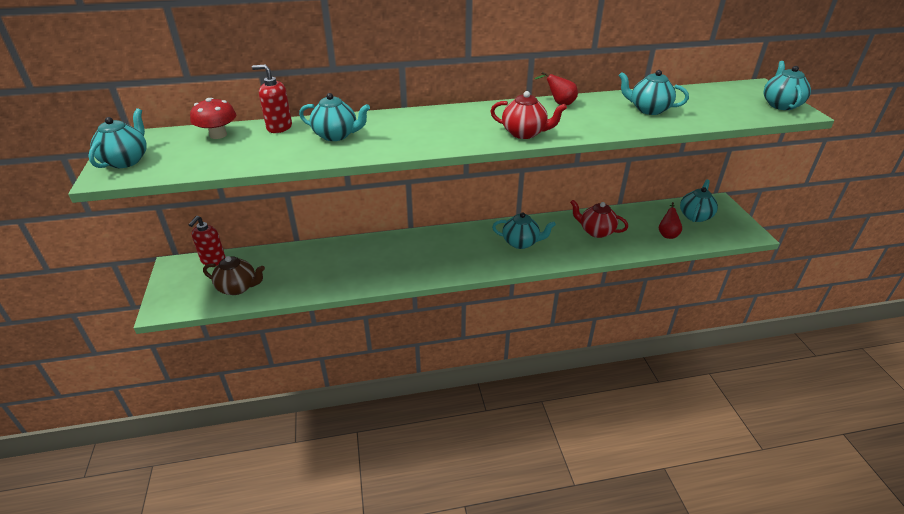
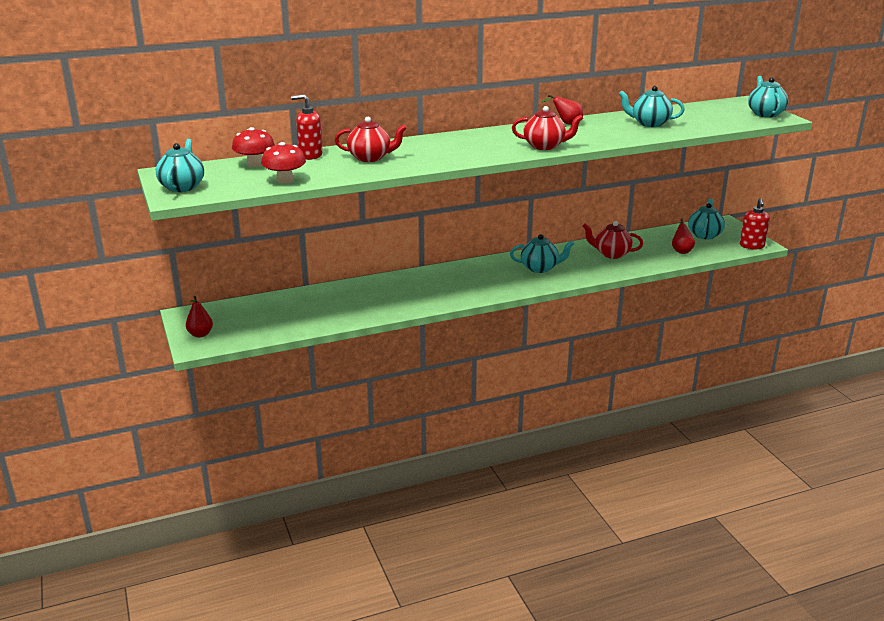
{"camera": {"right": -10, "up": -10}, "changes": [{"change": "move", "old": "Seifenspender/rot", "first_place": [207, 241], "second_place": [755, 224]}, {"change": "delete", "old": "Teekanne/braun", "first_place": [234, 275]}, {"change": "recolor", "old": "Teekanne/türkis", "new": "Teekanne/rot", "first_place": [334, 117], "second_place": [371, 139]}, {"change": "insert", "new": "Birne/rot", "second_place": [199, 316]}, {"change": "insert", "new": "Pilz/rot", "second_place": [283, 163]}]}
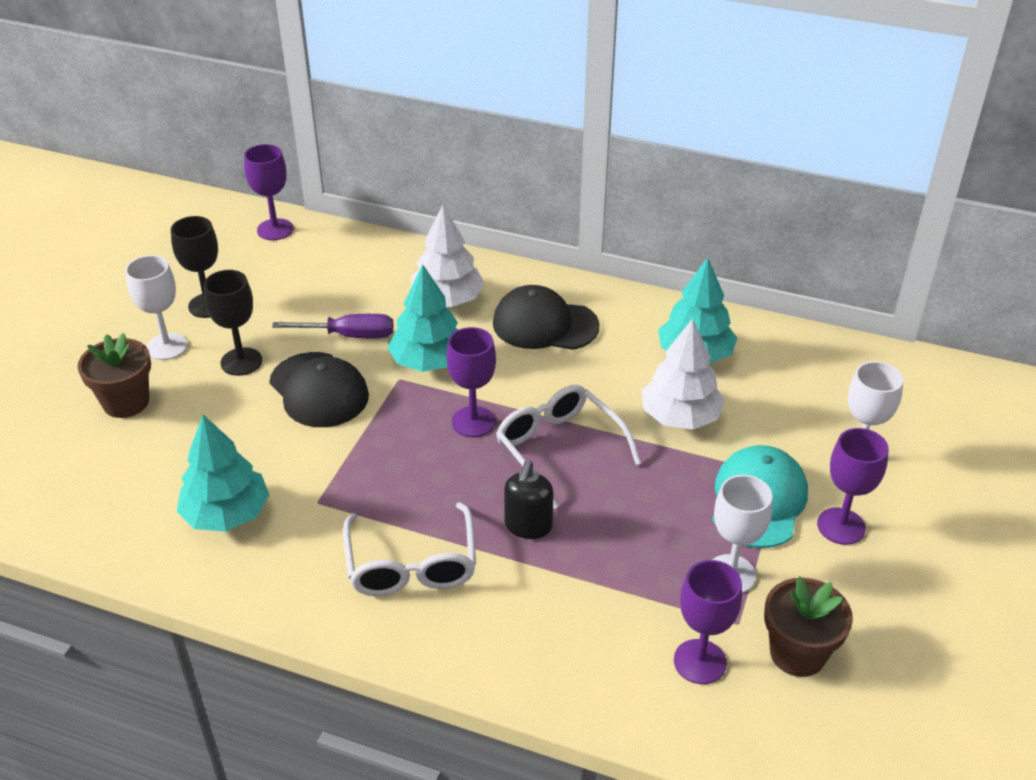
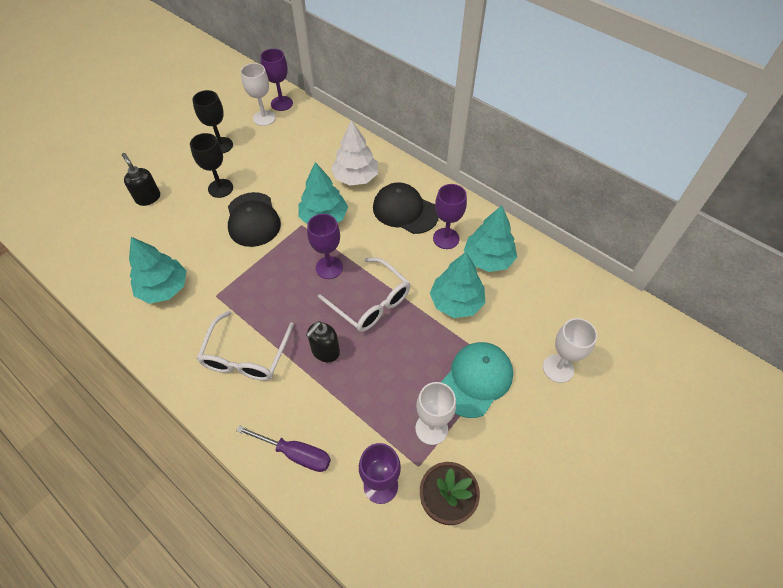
{"camera": {"right": 20, "up": 15}, "changes": [{"change": "replace", "old": "Blumentopf/braun", "new": "Seifenspender/schwarz", "first_place": [114, 375], "second_place": [141, 179]}, {"change": "move", "old": "Kelch/weiß", "first_place": [156, 307], "second_place": [258, 94]}, {"change": "move", "old": "Schraubenzieher/lila", "first_place": [332, 326], "second_place": [283, 448]}, {"change": "rotate", "old": "Brille/weiß", "first_place": [568, 447], "second_place": [364, 295], "degrees": 150}, {"change": "recolor", "old": "Baum/weiß", "new": "Baum/türkis", "first_place": [683, 374], "second_place": [457, 285]}, {"change": "move", "old": "Kelch/lila", "first_place": [853, 486], "second_place": [450, 216]}]}
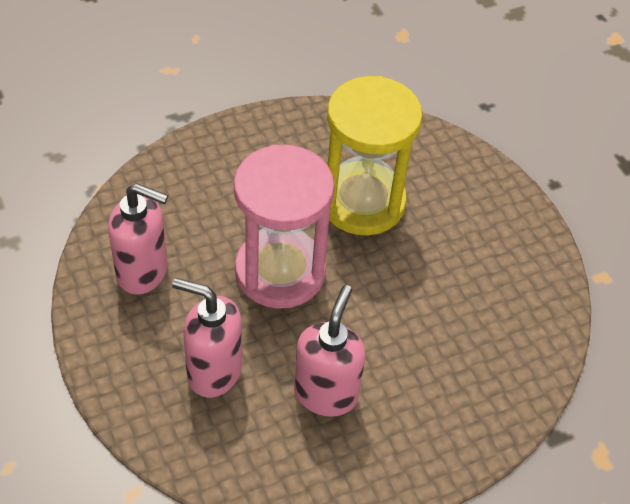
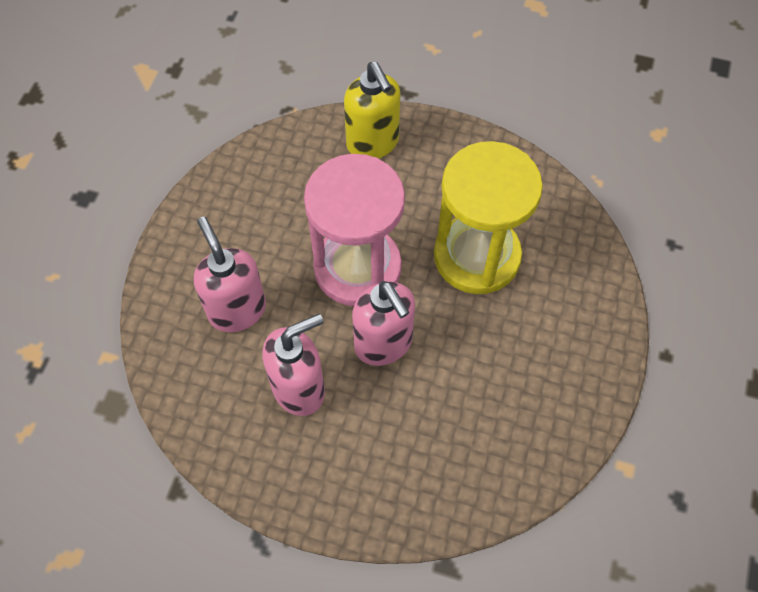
{"camera": {"right": 45, "up": 10}, "changes": [{"change": "move", "old": "Seifenspender/rosa", "first_place": [138, 239], "second_place": [383, 323]}, {"change": "insert", "new": "Seifenspender/gelb", "second_place": [372, 110]}]}
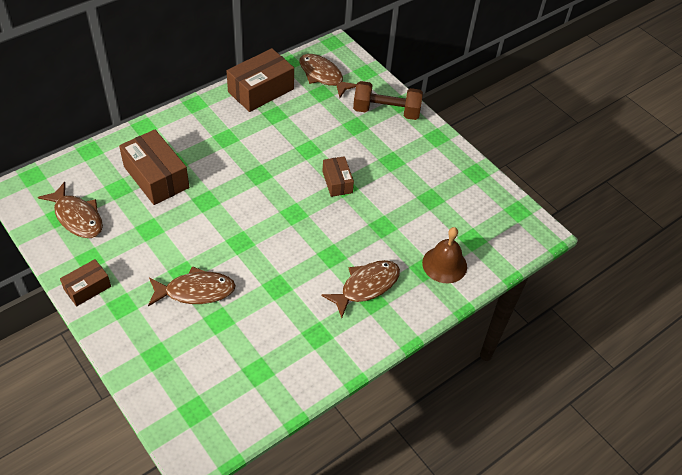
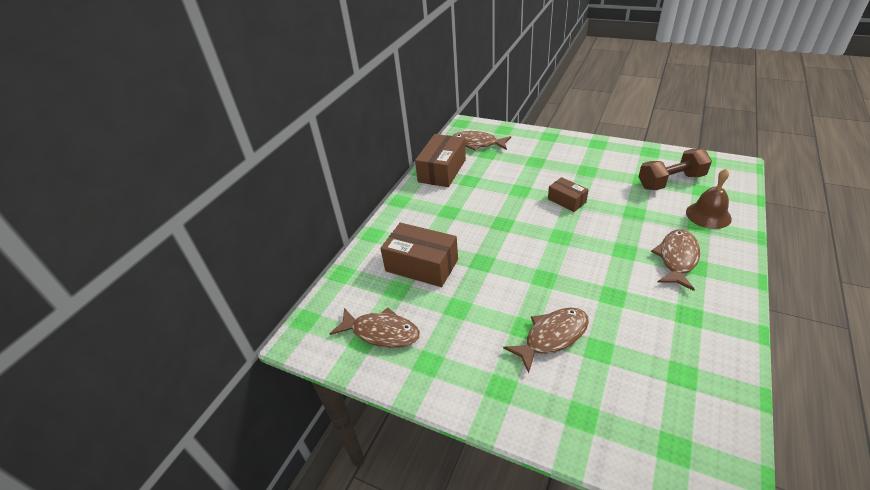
{"camera": {"right": -20, "up": -10}, "changes": [{"change": "delete", "old": "Schachtel/braun", "first_place": [85, 282]}, {"change": "move", "old": "Hantel/braun", "first_place": [388, 100], "second_place": [675, 169]}]}
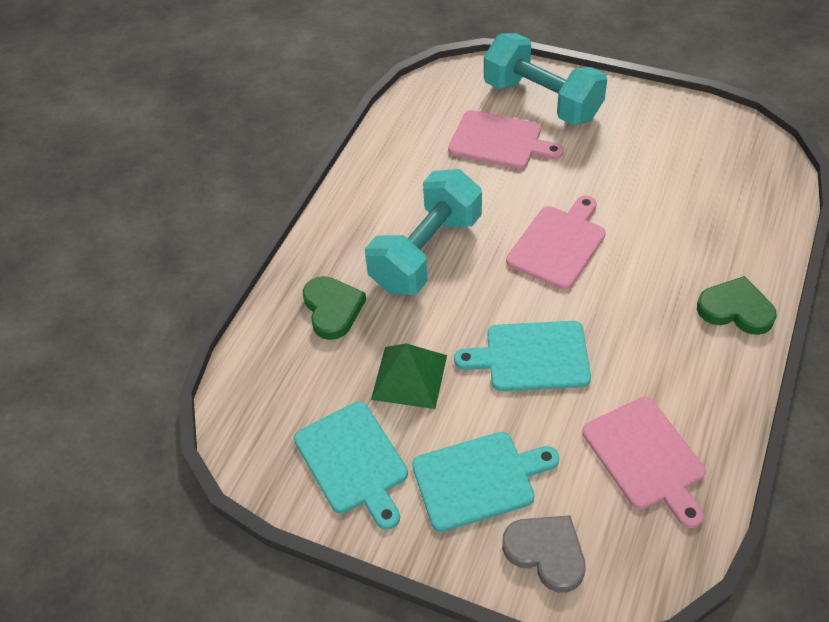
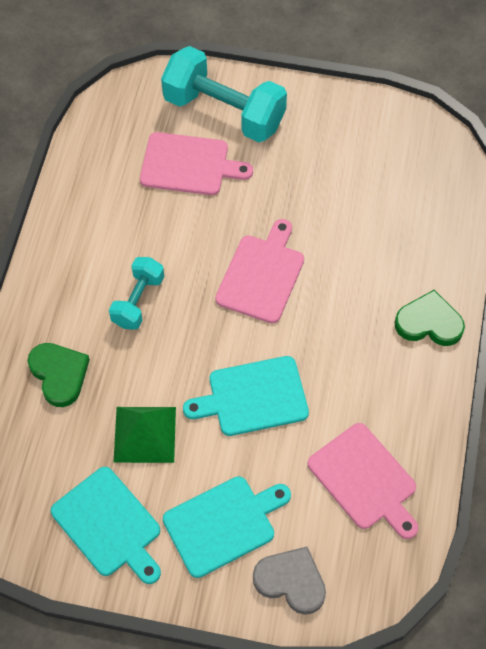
{"camera": {"right": -15, "up": 10}, "changes": [{"change": "resize", "old": "Hantel/türkis", "first_place": [423, 232], "second_place": [136, 293], "factor": 0.55}]}
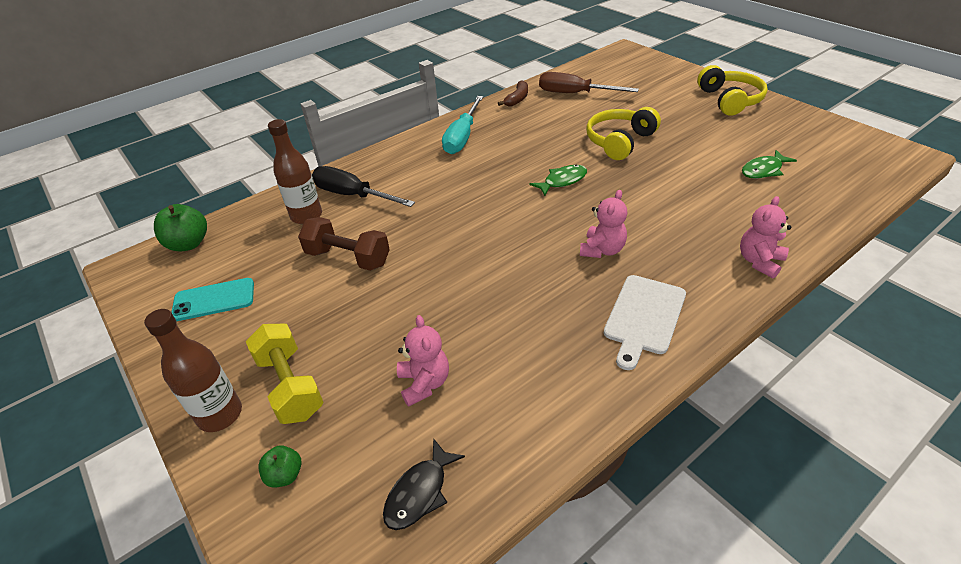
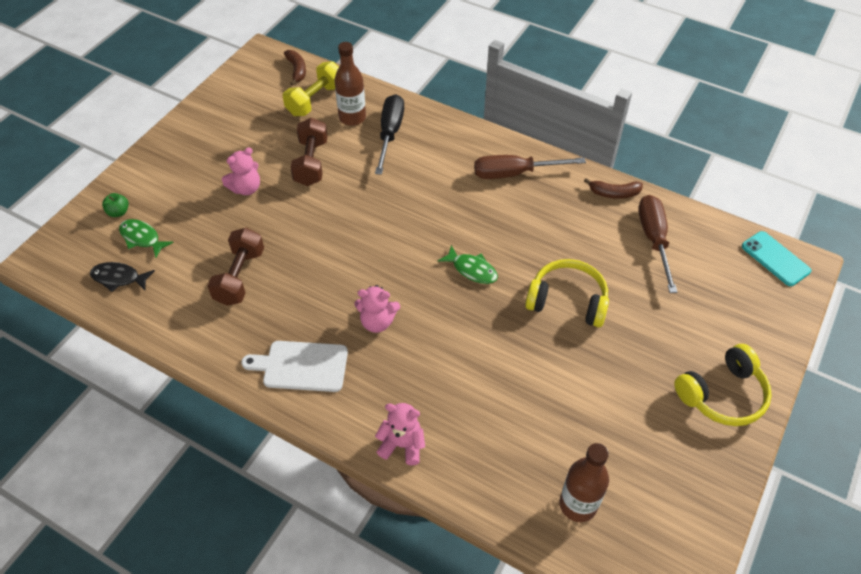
{"camera": {"right": 65, "up": 10}, "changes": [{"change": "move", "old": "Flasche/braun", "first_place": [193, 370], "second_place": [584, 482]}, {"change": "replace", "old": "Apfel/grün", "new": "Banane/braun", "first_place": [180, 228], "second_place": [295, 68]}, {"change": "move", "old": "Handy/türkis", "first_place": [212, 299], "second_place": [776, 258]}, {"change": "move", "old": "Hantel/gelb", "first_place": [285, 374], "second_place": [311, 88]}, {"change": "move", "old": "Teddybär/rosa", "first_place": [423, 361], "second_place": [241, 171]}, {"change": "recolor", "old": "Schraubenzieher/türkis", "new": "Schraubenzieher/braun", "first_place": [462, 125], "second_place": [530, 167]}, {"change": "move", "old": "Fisch/grün", "first_place": [769, 164], "second_place": [146, 238]}, {"change": "insert", "new": "Hantel/braun", "second_place": [235, 267]}]}
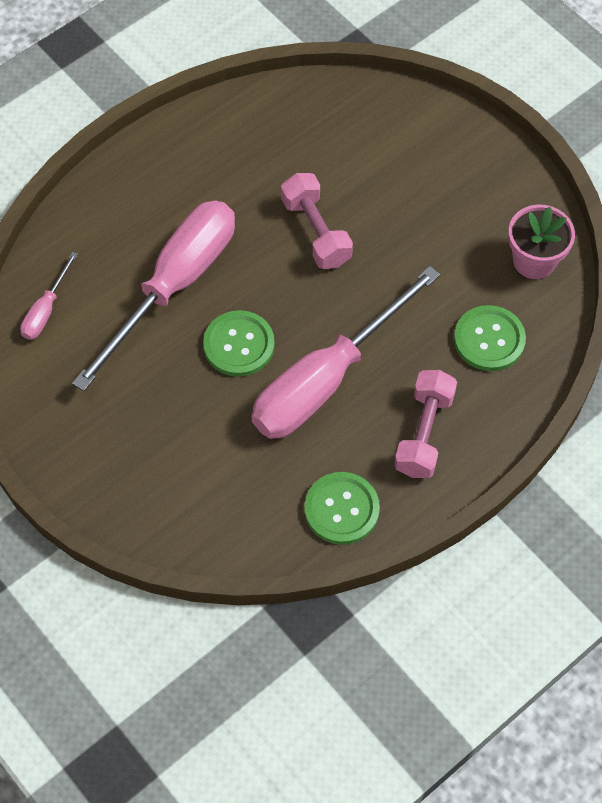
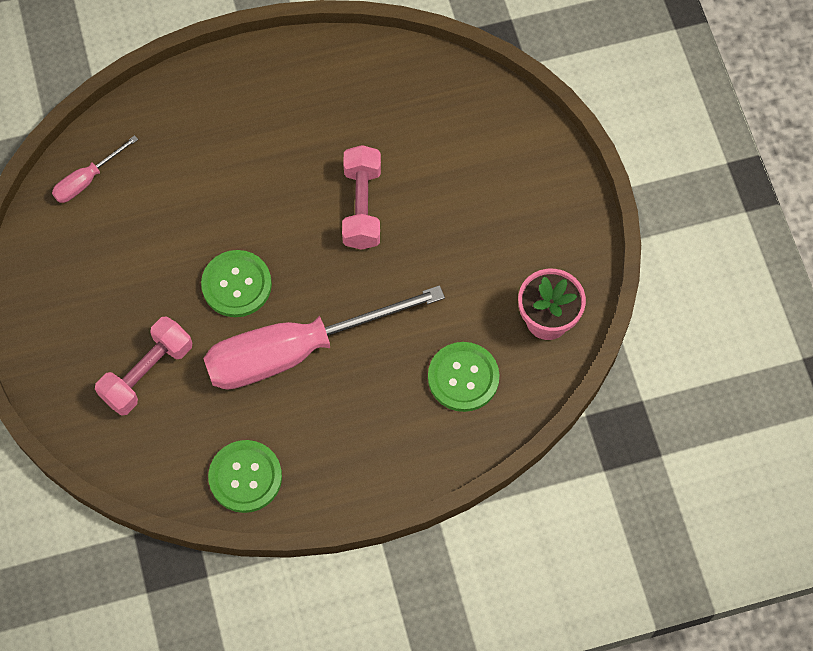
{"camera": {"right": 25, "up": 5}, "changes": [{"change": "delete", "old": "Schraubenzieher/rosa", "first_place": [153, 296]}, {"change": "move", "old": "Hantel/rosa", "first_place": [425, 424], "second_place": [143, 366]}]}
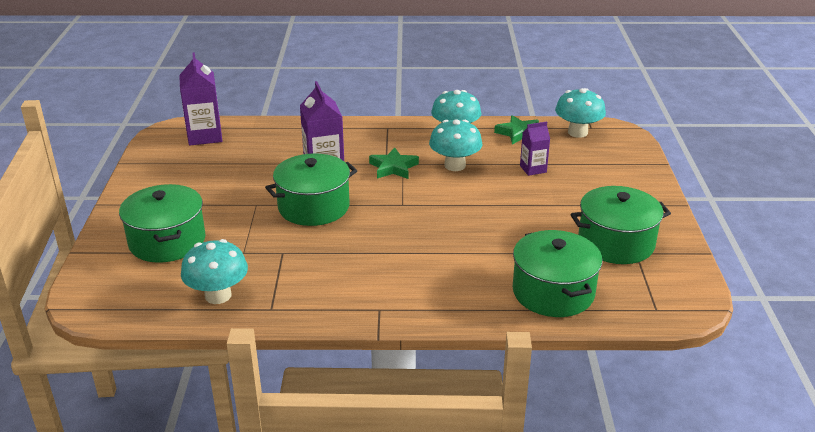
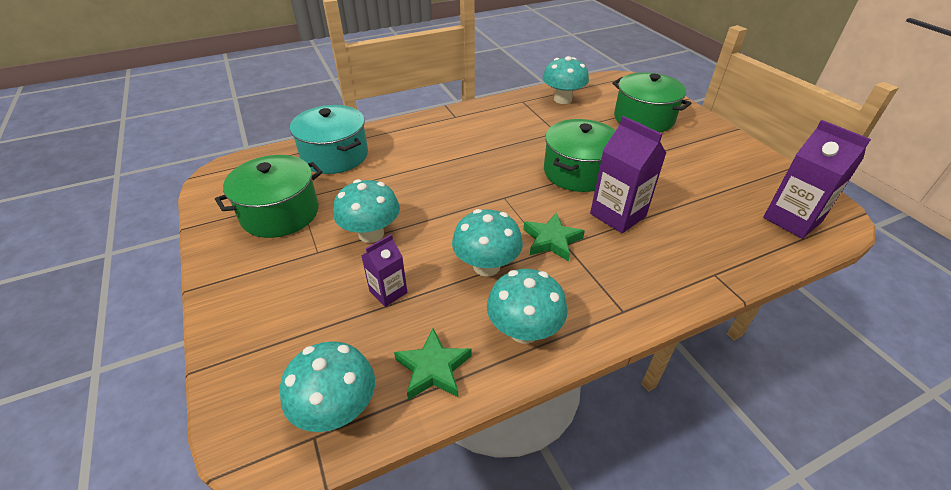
{"camera": {"right": 155, "up": 10}, "changes": [{"change": "recolor", "old": "Kochtopf/grün", "new": "Kochtopf/türkis", "first_place": [557, 273], "second_place": [329, 139]}, {"change": "insert", "new": "Pilz/türkis", "second_place": [366, 211]}]}
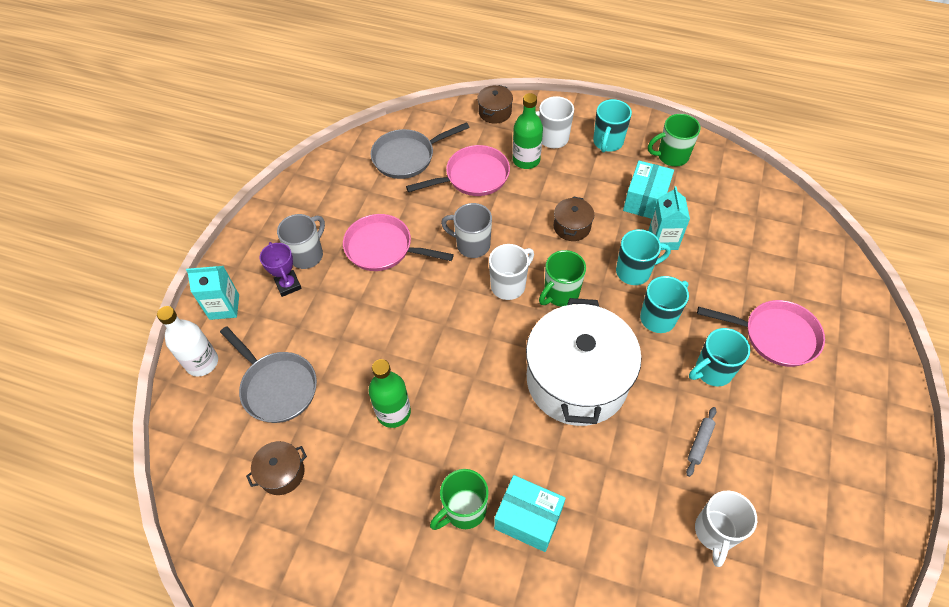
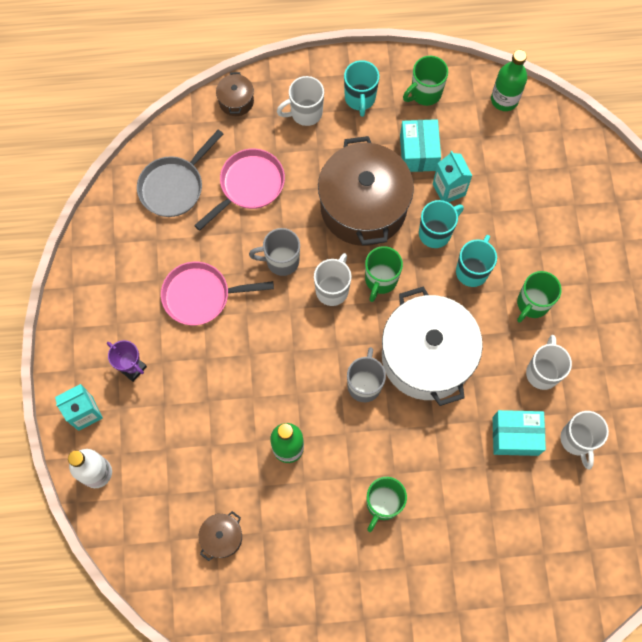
{"camera": {"right": -25, "up": 15}, "changes": [{"change": "delete", "old": "Pfanne/grau", "first_place": [268, 374]}, {"change": "move", "old": "Tasse/grau", "first_place": [301, 241], "second_place": [366, 374]}, {"change": "move", "old": "Schachtel/türkis", "first_place": [530, 513], "second_place": [519, 433]}, {"change": "move", "old": "Flasche/grün", "first_place": [528, 131], "second_place": [509, 80]}, {"change": "resize", "old": "Kochtopf/braun", "first_place": [574, 218], "second_place": [366, 191], "factor": 2.38}, {"change": "replace", "old": "Nudelholz/grau", "new": "Tasse/weiß", "first_place": [701, 442], "second_place": [549, 362]}, {"change": "recolor", "old": "Tasse/türkis", "new": "Tasse/grün", "first_place": [719, 357], "second_place": [539, 297]}, {"change": "delete", "old": "Pfanne/rosa", "first_place": [761, 333]}]}
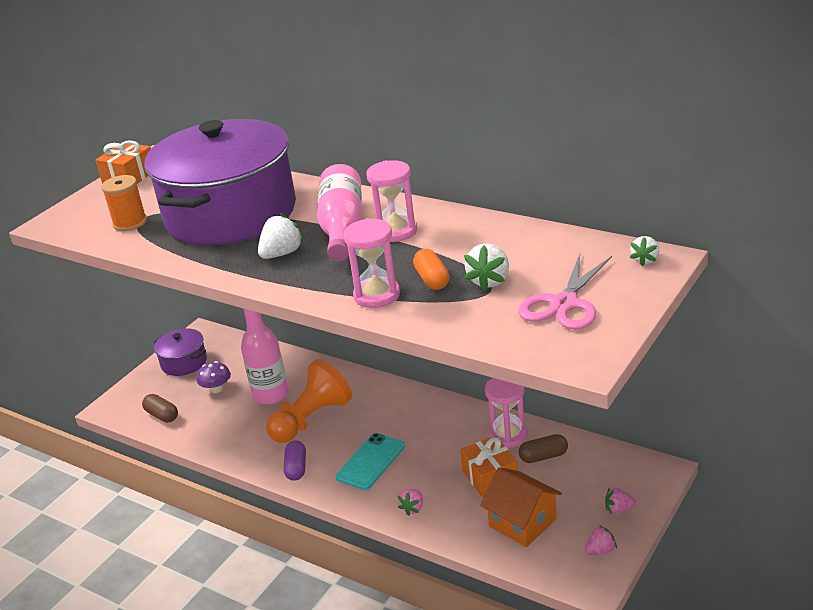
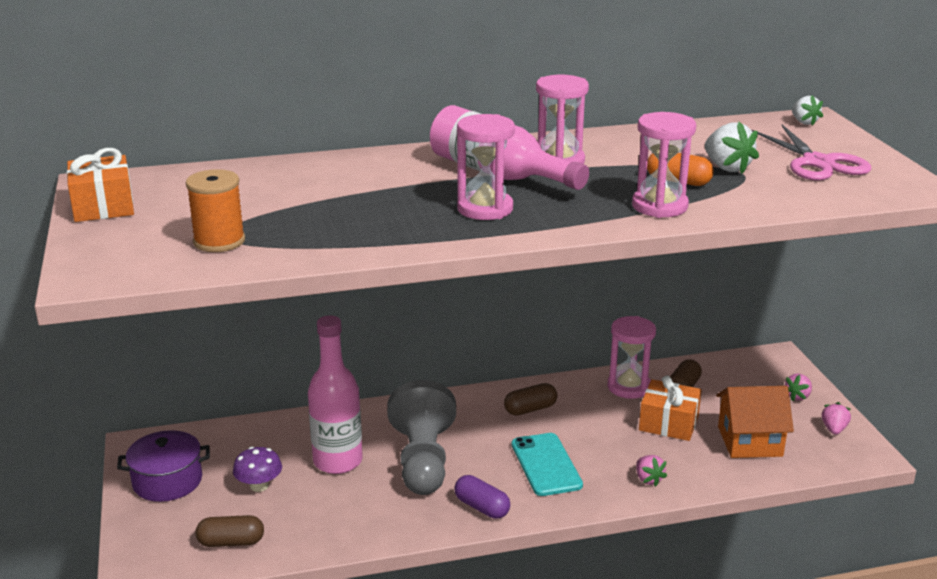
{"camera": {"right": -50, "up": -5}, "changes": [{"change": "delete", "old": "Kochtopf/lila", "first_place": [220, 182]}, {"change": "replace", "old": "Erdbeere/weiß", "new": "Sanduhr/rosa", "first_place": [281, 236], "second_place": [486, 167]}, {"change": "recolor", "old": "Bauer/orange", "new": "Bauer/grau", "first_place": [309, 401], "second_place": [421, 437]}, {"change": "insert", "new": "Kapsel/braun", "second_place": [530, 399]}]}
